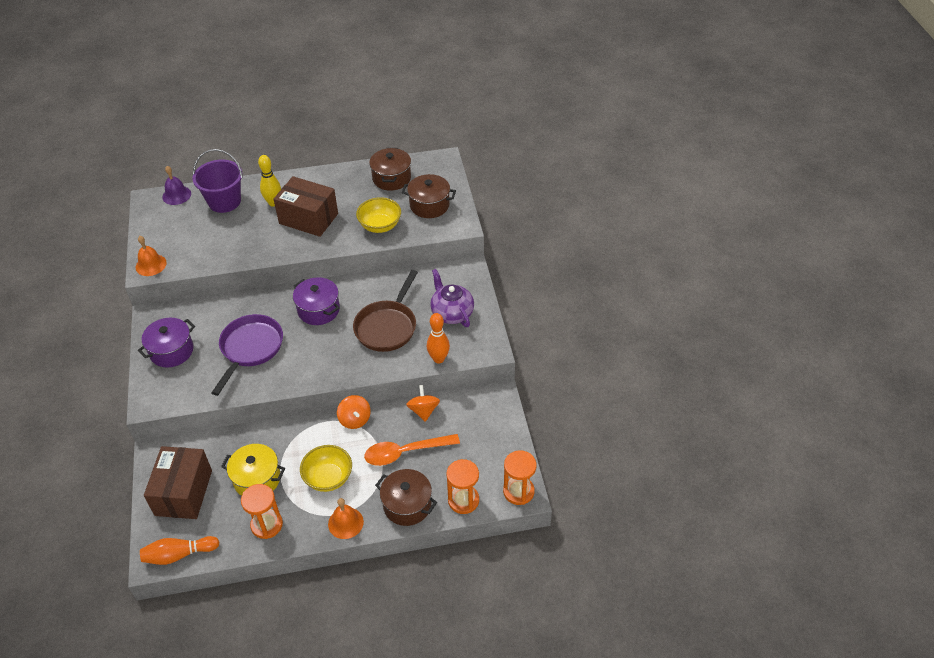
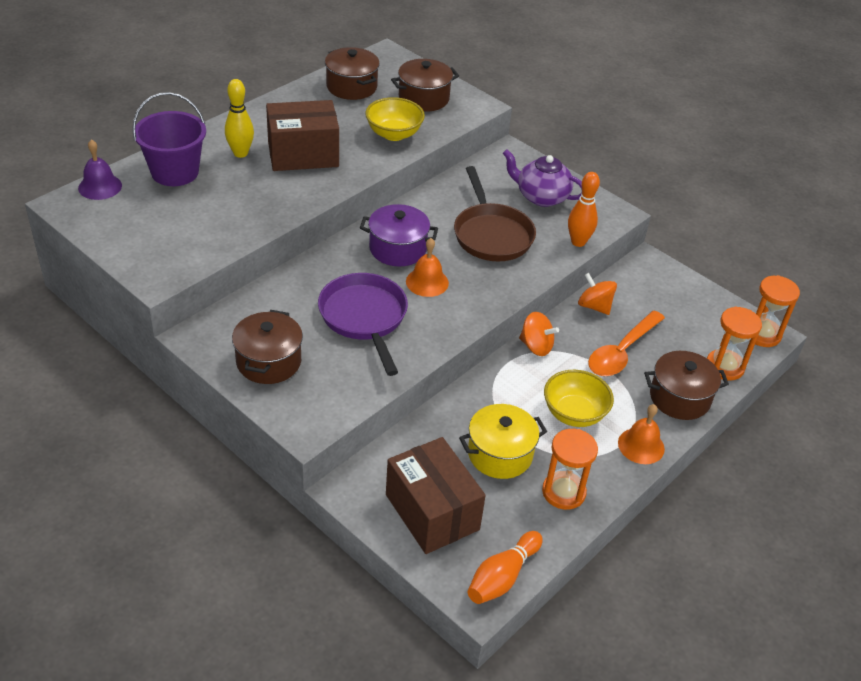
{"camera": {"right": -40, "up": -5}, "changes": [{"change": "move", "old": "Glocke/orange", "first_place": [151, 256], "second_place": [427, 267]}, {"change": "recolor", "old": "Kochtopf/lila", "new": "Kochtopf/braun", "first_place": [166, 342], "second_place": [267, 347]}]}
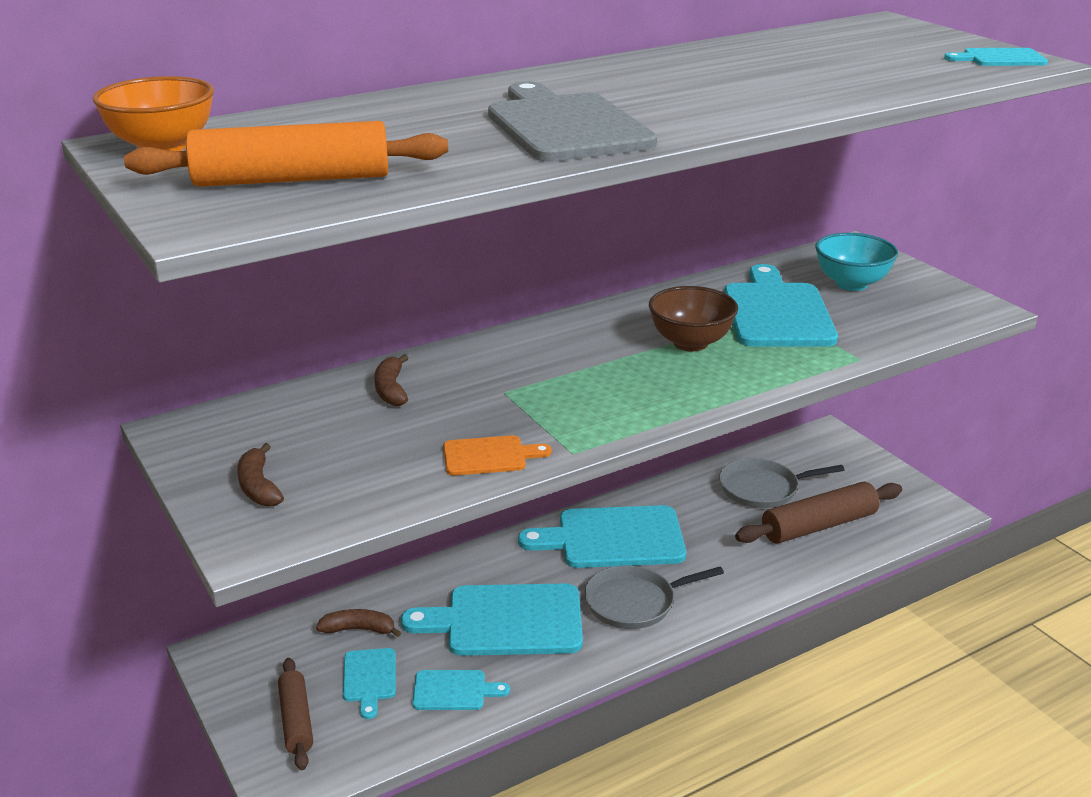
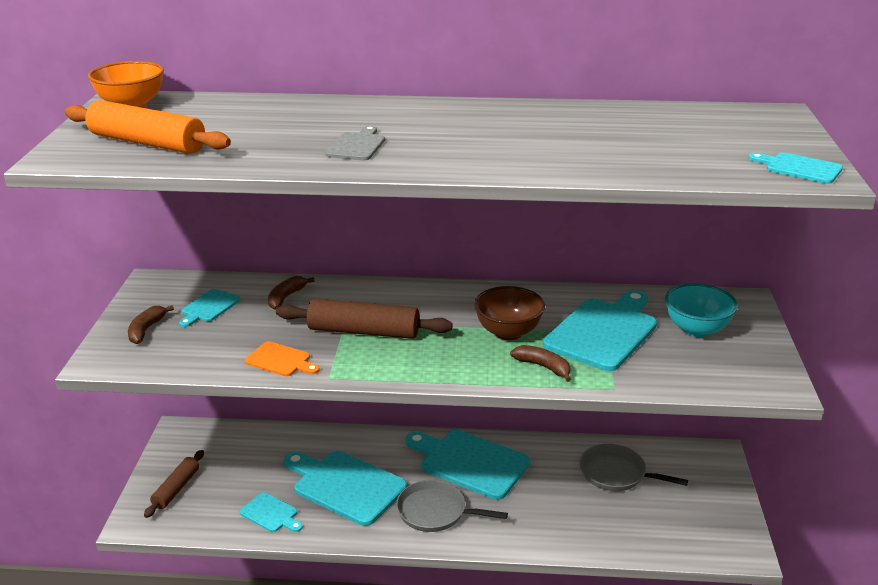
{"camera": {"right": 35, "up": 0}, "changes": [{"change": "move", "old": "Banane/braun", "first_place": [358, 623], "second_place": [540, 363]}, {"change": "move", "old": "Schneidebrett/türkis", "first_place": [369, 683], "second_place": [210, 308]}, {"change": "resize", "old": "Schneidebrett/grau", "first_place": [572, 121], "second_place": [355, 143], "factor": 0.5}, {"change": "move", "old": "Nudelholz/braun", "first_place": [818, 513], "second_place": [364, 319]}]}
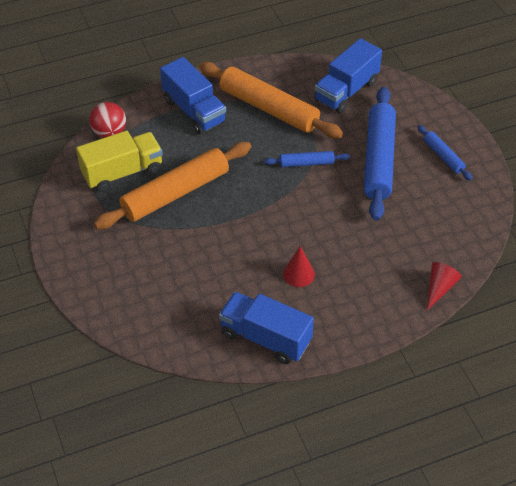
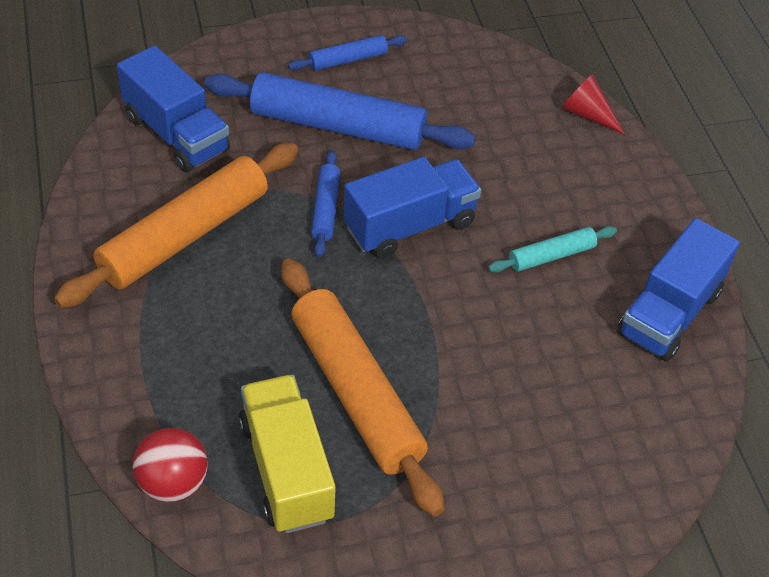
{"camera": {"right": -85, "up": 0}, "changes": [{"change": "move", "old": "Lastwagen/blau", "first_place": [193, 95], "second_place": [412, 207]}, {"change": "replace", "old": "Kegel/rot", "new": "Nudelholz/türkis", "first_place": [299, 266], "second_place": [552, 249]}]}
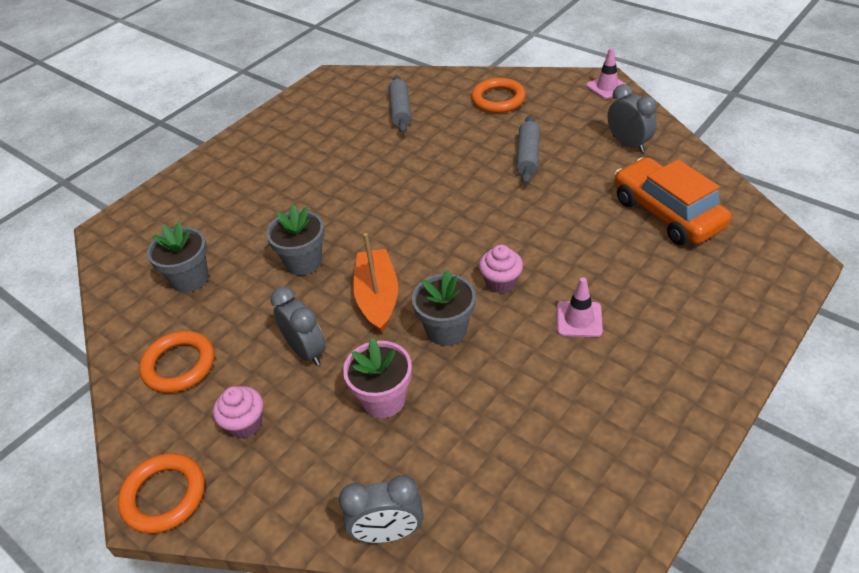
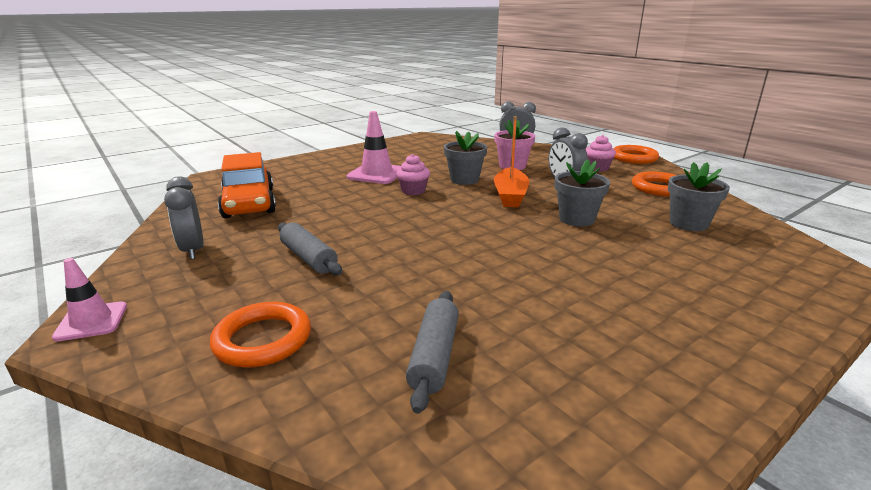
{"camera": {"right": -170, "up": -20}, "changes": [{"change": "rotate", "old": "Nudelholz/grau", "first_place": [528, 149], "second_place": [310, 249], "degrees": -60}, {"change": "resize", "old": "Leitkegel/rosa", "first_place": [580, 307], "second_place": [374, 147], "factor": 1.61}]}
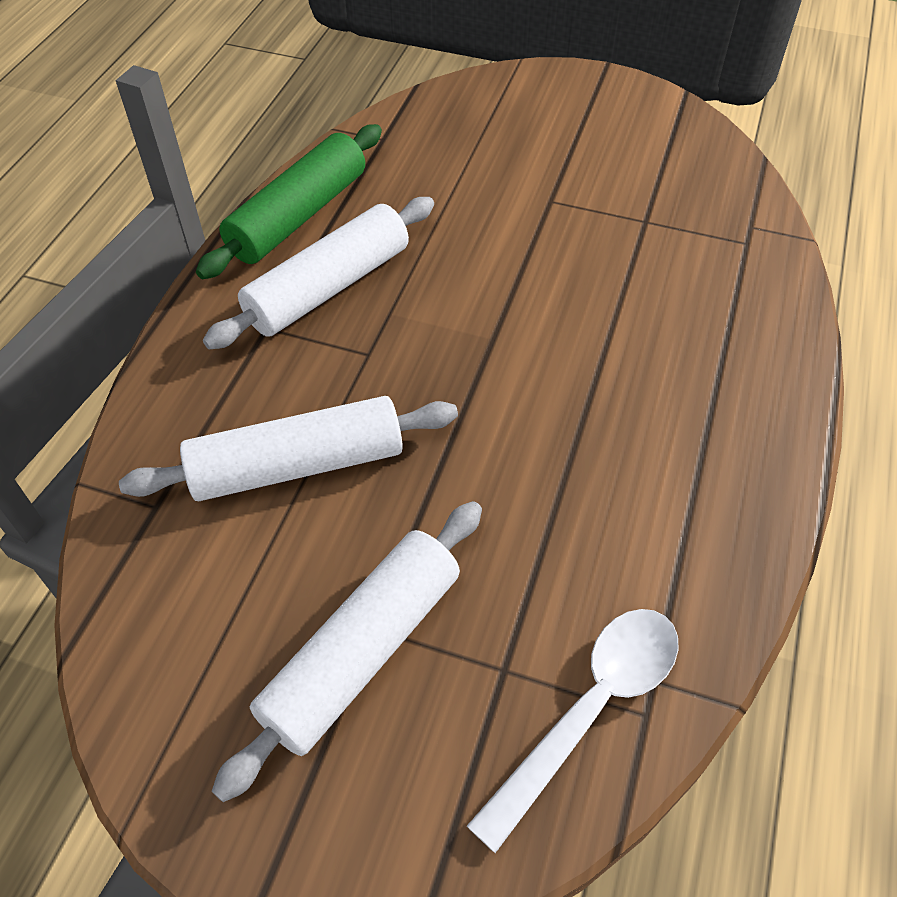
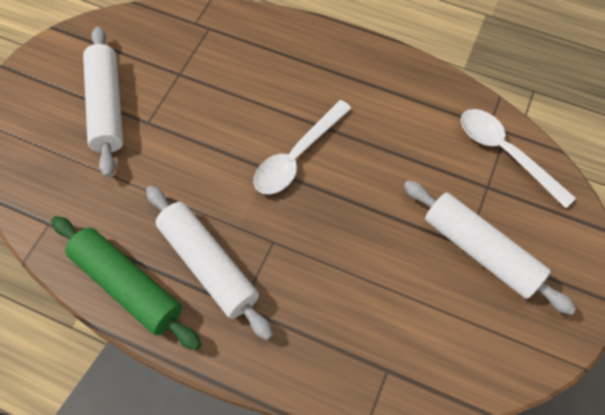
{"camera": {"right": -85, "up": 10}, "changes": [{"change": "move", "old": "Nudelholz/weiß", "first_place": [288, 448], "second_place": [103, 102]}, {"change": "insert", "new": "Löffel/weiß", "second_place": [302, 147]}]}
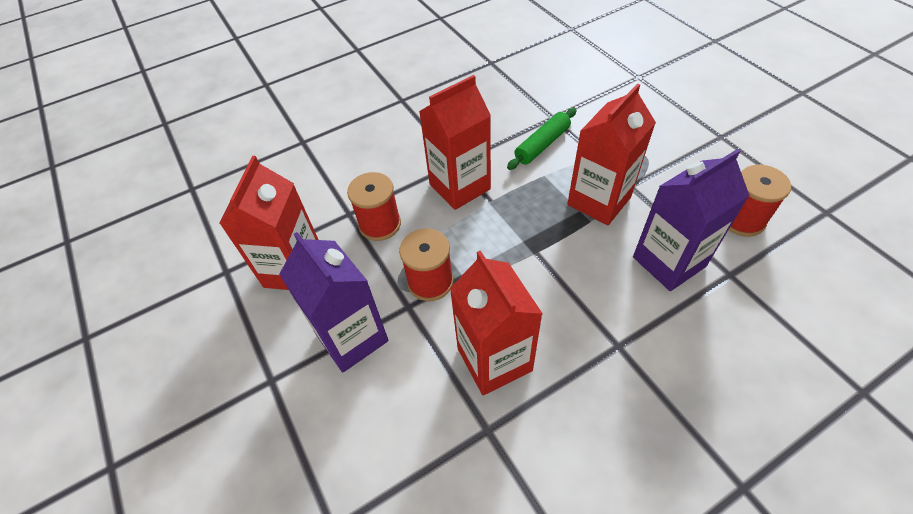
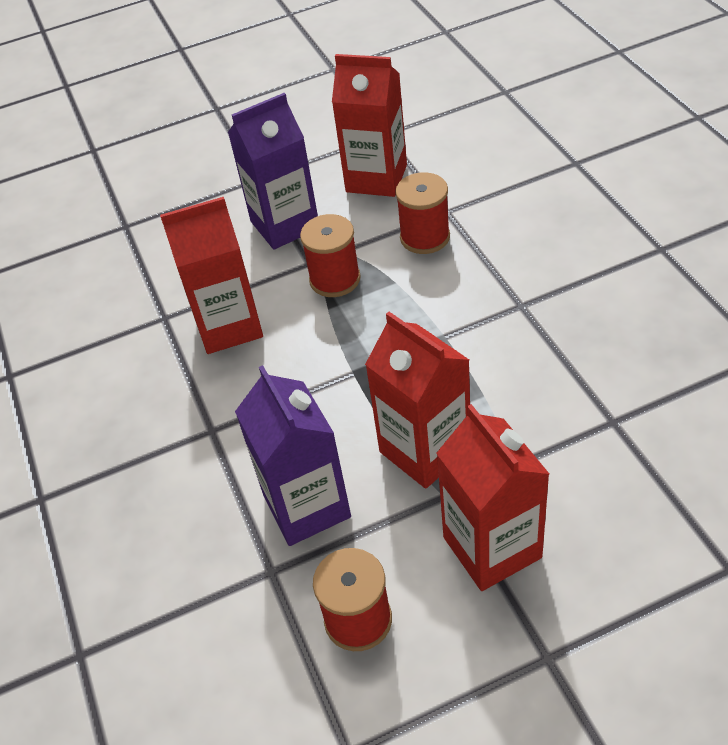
{"camera": {"right": 100, "up": -5}, "changes": [{"change": "move", "old": "Getränkekarton/rot", "first_place": [455, 142], "second_place": [492, 497]}, {"change": "delete", "old": "Nudelholz/grün", "first_place": [542, 139]}]}
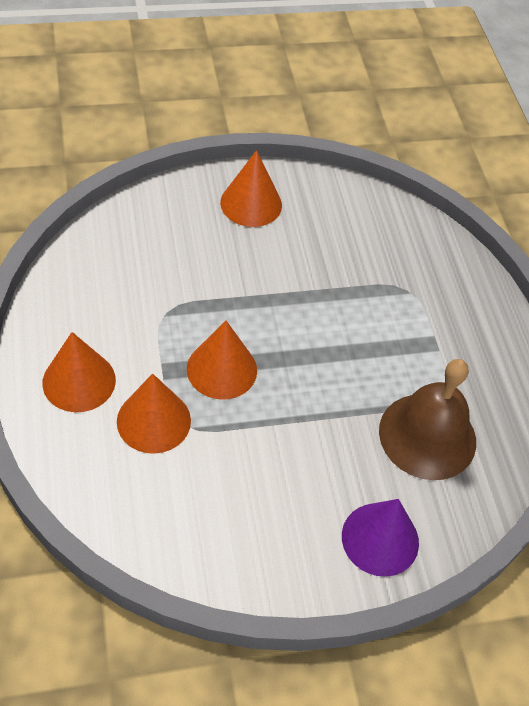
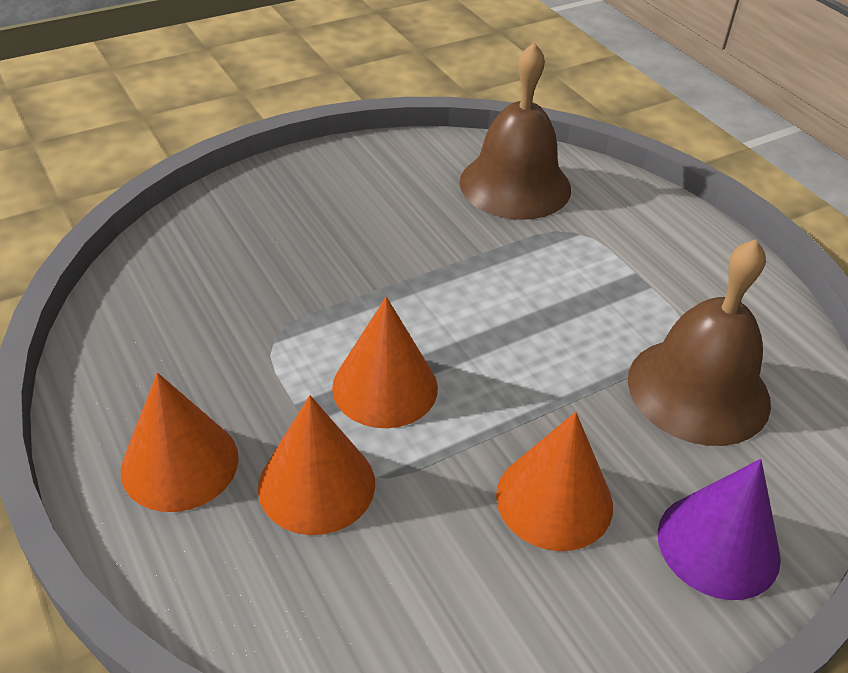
{"camera": {"right": -15, "up": -10}, "changes": [{"change": "move", "old": "Kegel/orange", "first_place": [251, 188], "second_place": [554, 481]}, {"change": "insert", "new": "Glocke/braun", "second_place": [515, 131]}]}
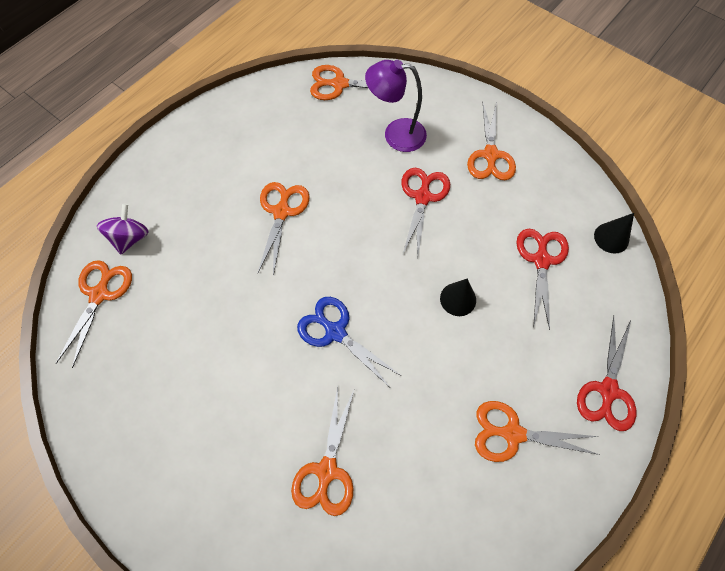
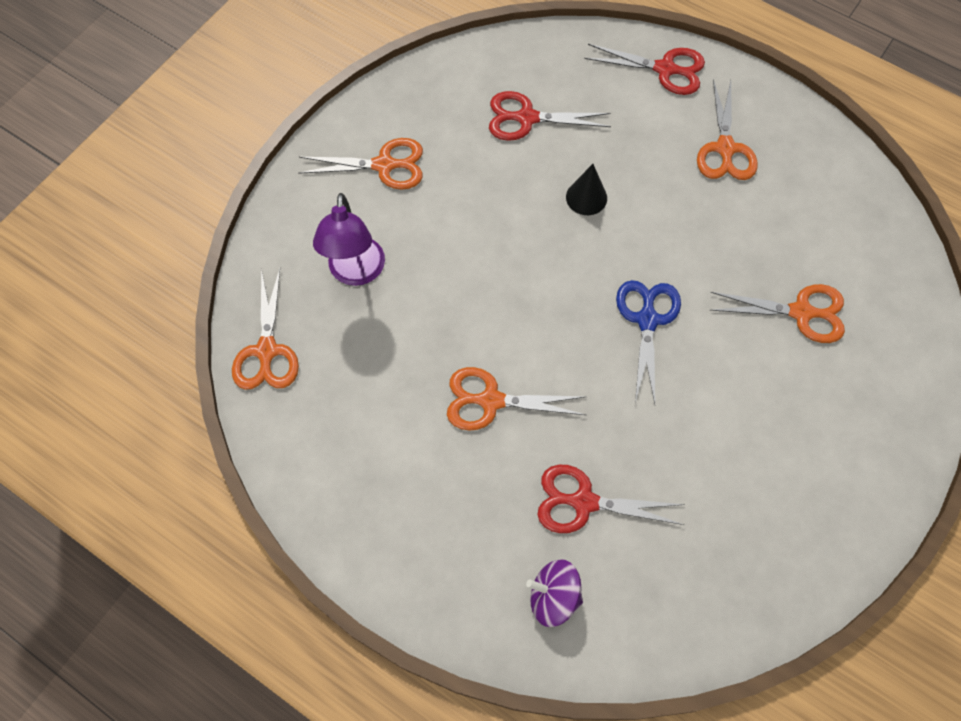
{"camera": {"right": -95, "up": 0}, "changes": [{"change": "delete", "old": "Schere/orange", "first_place": [94, 314]}, {"change": "rotate", "old": "Schere/blau", "first_place": [348, 342], "second_place": [648, 342], "degrees": 150}, {"change": "move", "old": "Schere/rot", "first_place": [425, 212], "second_place": [611, 499]}, {"change": "delete", "old": "Kegel/schwarz", "first_place": [614, 233]}]}
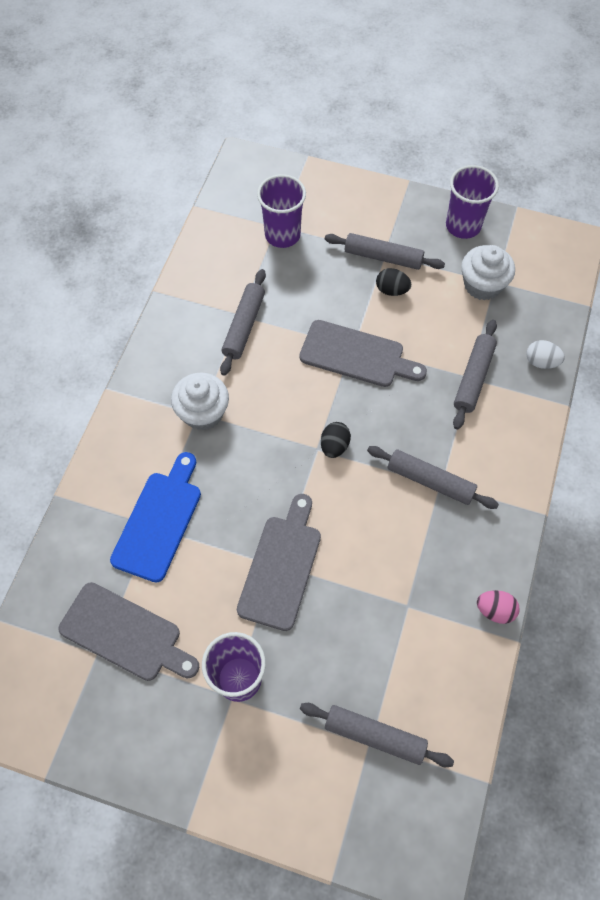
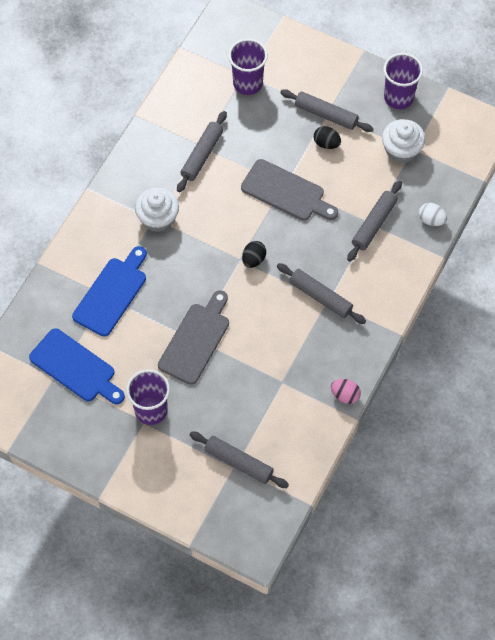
{"camera": {"right": 10, "up": 0}, "changes": [{"change": "recolor", "old": "Schneidebrett/grau", "new": "Schneidebrett/blau", "first_place": [129, 631], "second_place": [77, 366]}]}
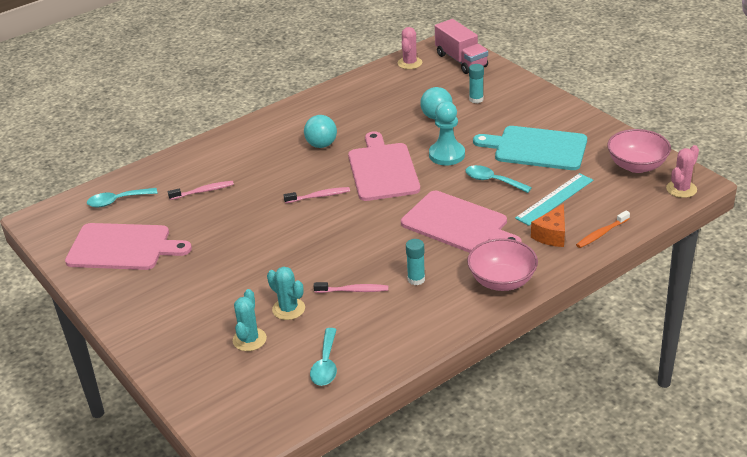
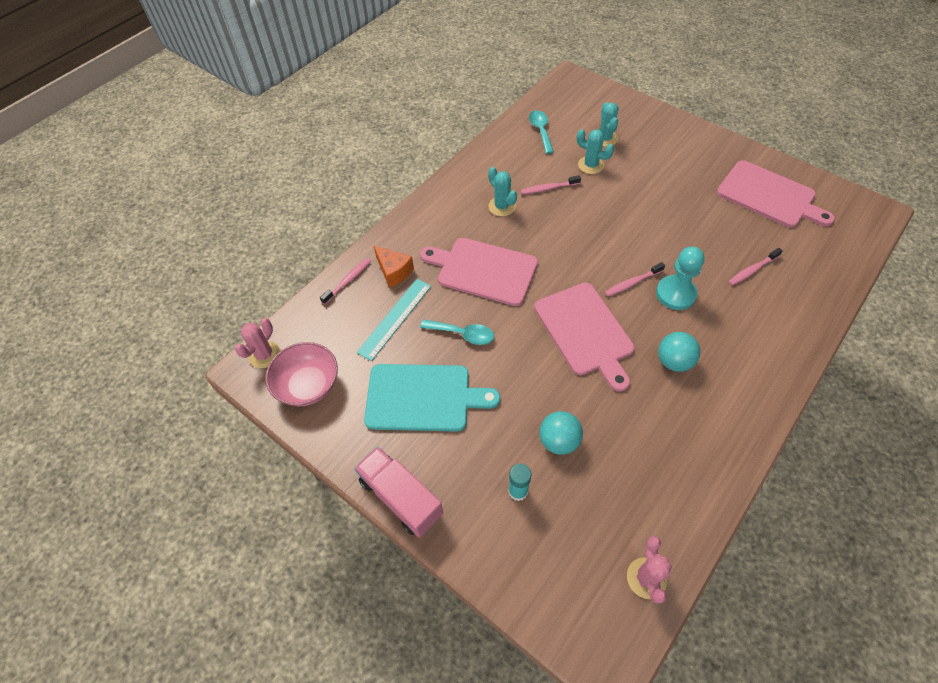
{"camera": {"right": 165, "up": 20}, "changes": [{"change": "rotate", "old": "Schneidebrett/rosa", "first_place": [128, 246], "second_place": [776, 193], "degrees": -135}, {"change": "delete", "old": "Löffel/türkis", "first_place": [122, 197]}, {"change": "replace", "old": "Klebestift/türkis", "new": "Kaktus/türkis", "first_place": [415, 262], "second_place": [502, 191]}, {"change": "move", "old": "Bauer/türkis", "first_place": [447, 133], "second_place": [680, 278]}, {"change": "move", "old": "Lastwagen/rosa", "first_place": [461, 46], "second_place": [398, 492]}, {"change": "delete", "old": "Schüssel/rosa", "first_place": [502, 264]}, {"change": "rotate", "old": "Käse/orange", "first_place": [548, 225], "second_place": [393, 266], "degrees": 120}, {"change": "recolor", "old": "Zahnbürste/orange", "new": "Zahnbürste/rosa", "first_place": [603, 229], "second_place": [345, 281]}]}
